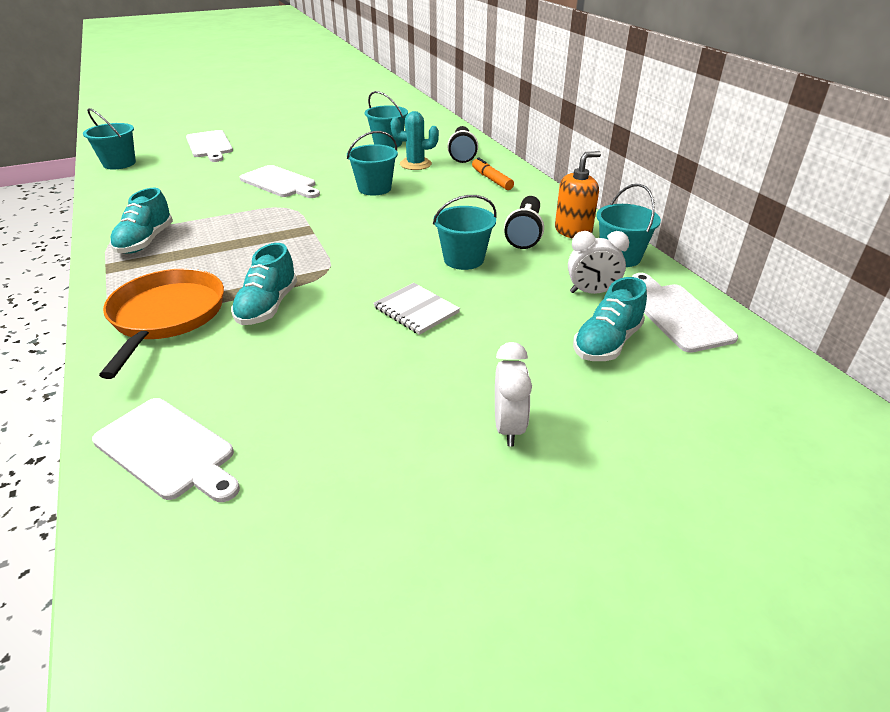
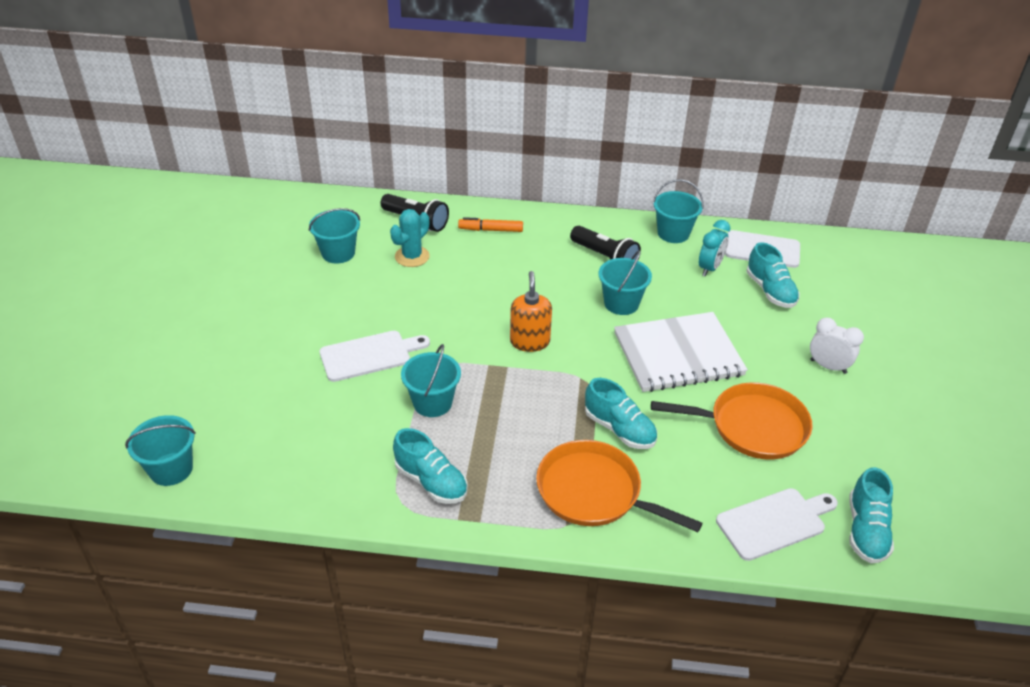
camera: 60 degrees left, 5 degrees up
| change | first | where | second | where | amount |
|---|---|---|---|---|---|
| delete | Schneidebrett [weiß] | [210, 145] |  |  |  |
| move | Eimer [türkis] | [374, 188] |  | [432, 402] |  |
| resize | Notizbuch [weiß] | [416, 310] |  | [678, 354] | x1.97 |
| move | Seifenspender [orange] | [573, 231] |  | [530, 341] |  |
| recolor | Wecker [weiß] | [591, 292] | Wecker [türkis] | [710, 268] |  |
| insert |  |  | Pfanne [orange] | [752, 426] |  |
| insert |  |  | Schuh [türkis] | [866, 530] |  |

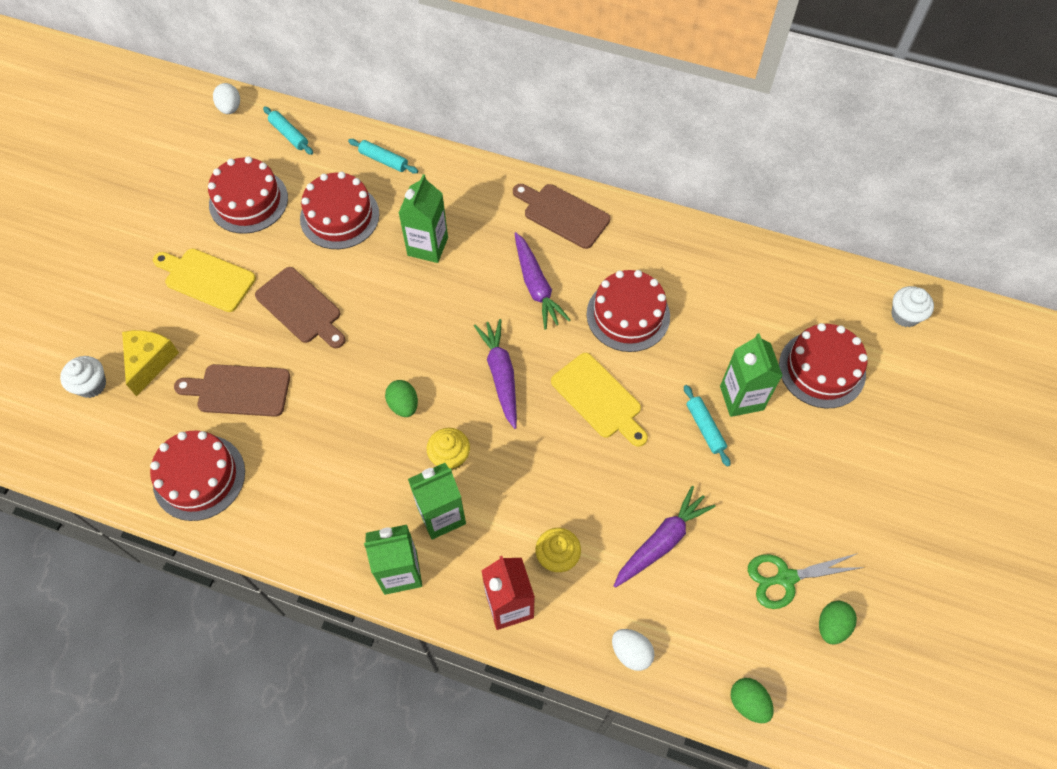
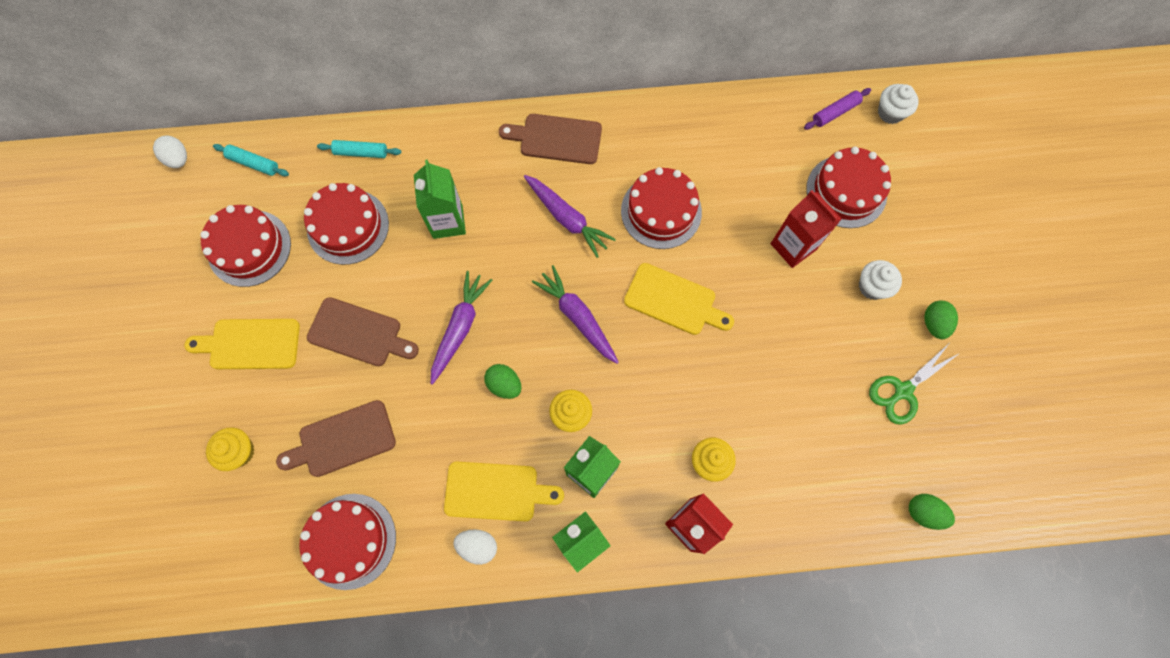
camera: 25 degrees left, 10 degrees up
| change | first | where | second | where | amount |
|---|---|---|---|---|---|
| move | Muffin [weiß] | [91, 385] |  | [872, 287] |  |
| replace | Käse [gelb] | [150, 362] | Muffin [gelb] | [239, 451] |  |
| move | Ei [weiß] | [631, 652] |  | [478, 546] |  |
| move | Karotte [lila] | [662, 541] |  | [460, 328] |  |
| delete | Nudelholz [türkis] | [705, 428] |  |  |  |
| recolor | Getränkekarton [grün] | [741, 398] | Getränkekarton [rot] | [793, 246] |  |
| move | Ei [grün] | [832, 626] |  | [934, 323] |  |
| insert |  |  | Schneidebrett [gelb] | [496, 491] |  |
| insert |  |  | Nudelholz [lila] | [835, 112] |  |

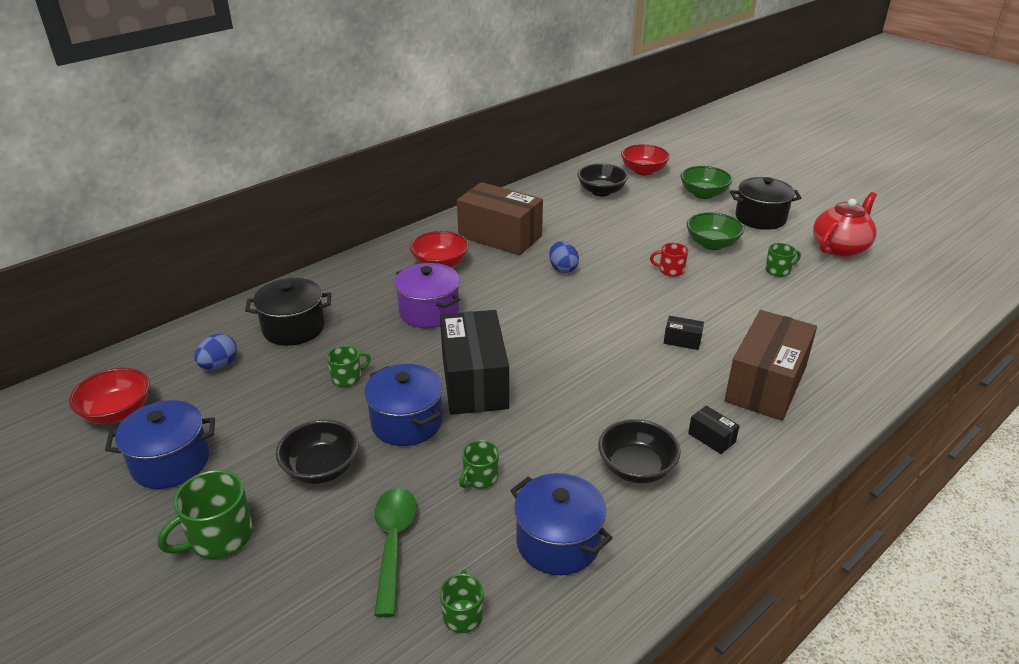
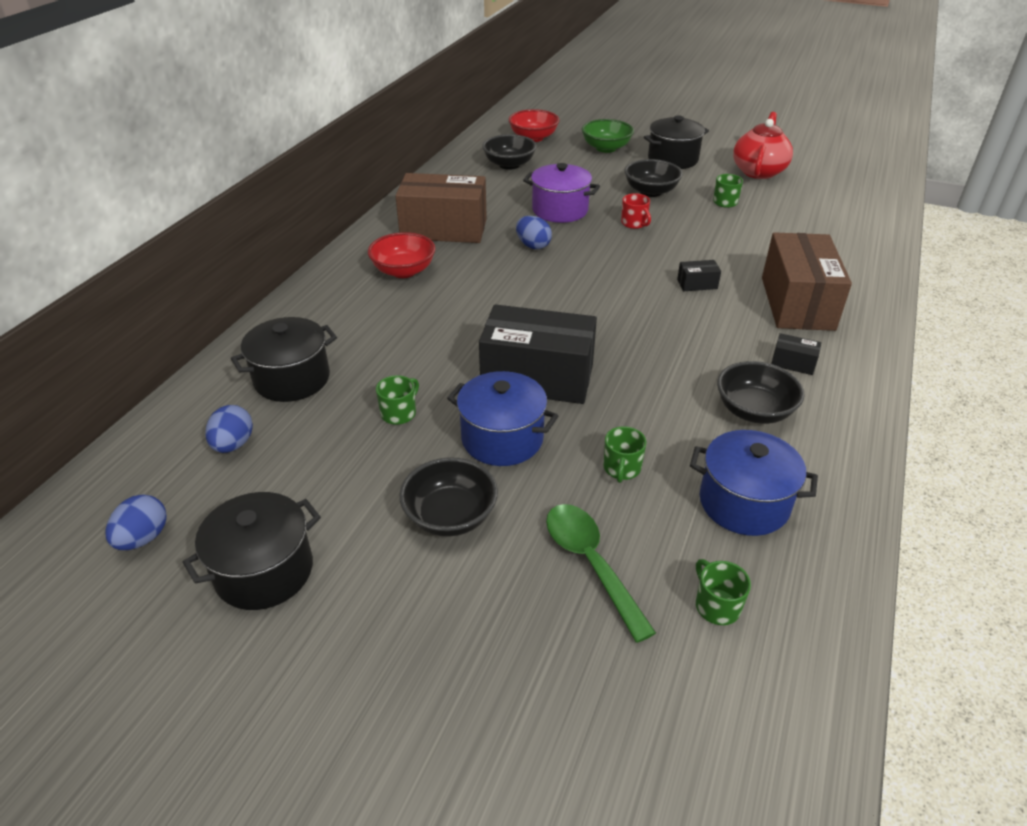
camera: 25 degrees left, 5 degrees up
| change | first | where | second | where | amount |
|---|---|---|---|---|---|
| replace | Schüssel [rot] | [117, 412] | Ei [blau] | [143, 538] |  |
| recolor | Kochtopf [blau] | [171, 462] | Kochtopf [schwarz] | [264, 571] |  |
| delete | Tasse [grün] | [219, 537] |  |  |  |
| move | Kochtopf [lila] | [429, 312] |  | [560, 210] |  |
| rotate | Schachtel [schwarz] | [474, 381] |  | [537, 377] | 45 degrees counterclockwise |
| rotate | Tasse [rot] | [670, 270] |  | [634, 223] | 105 degrees counterclockwise |
| recolor | Schüssel [grün] | [712, 244] | Schüssel [schwarz] | [651, 191] |  |

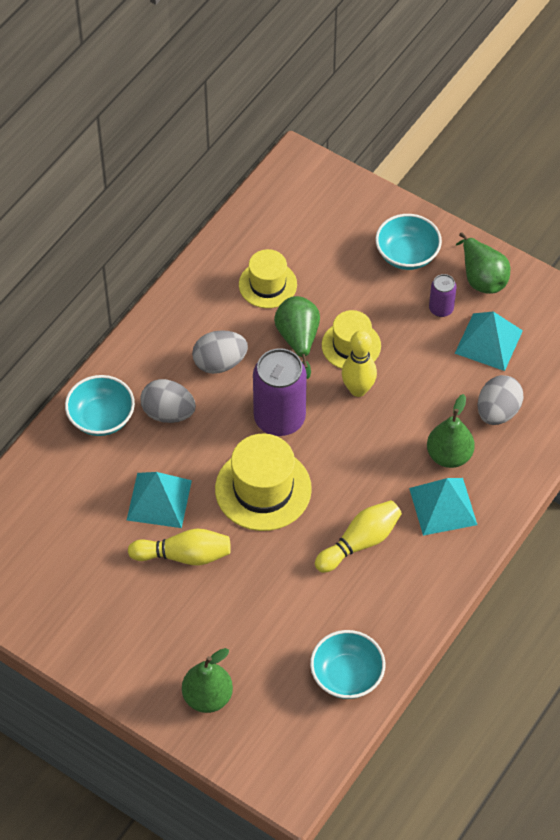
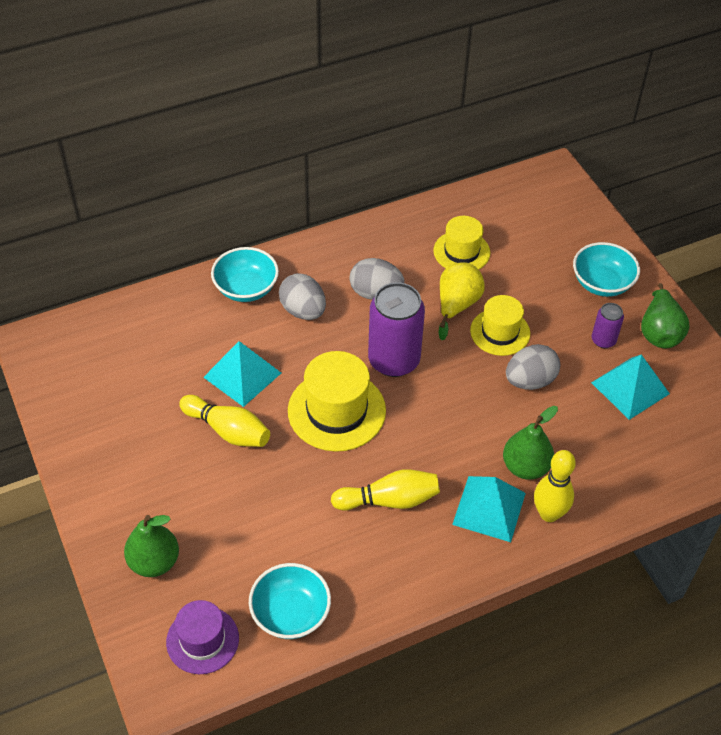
camera: 30 degrees right, 5 degrees down
| change | first | where | second | where | amount |
|---|---|---|---|---|---|
| recolor | Birne [grün] | [298, 339] | Birne [gelb] | [456, 305] |  |
| move | Bowlingkegel [gelb] | [358, 389] |  | [549, 514] |  |
| move | Ei [grau] | [497, 412] |  | [530, 381] |  |
| insert |  |  | Hut [lila] | [202, 640] |  |

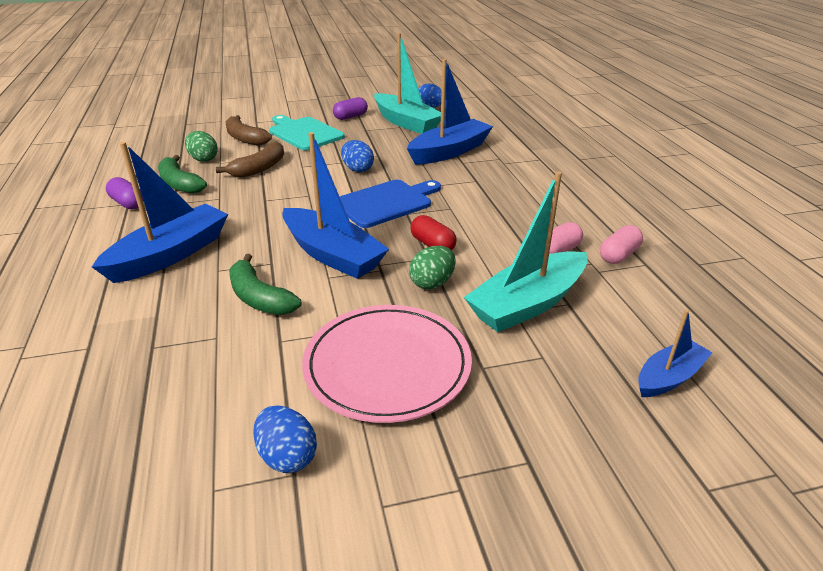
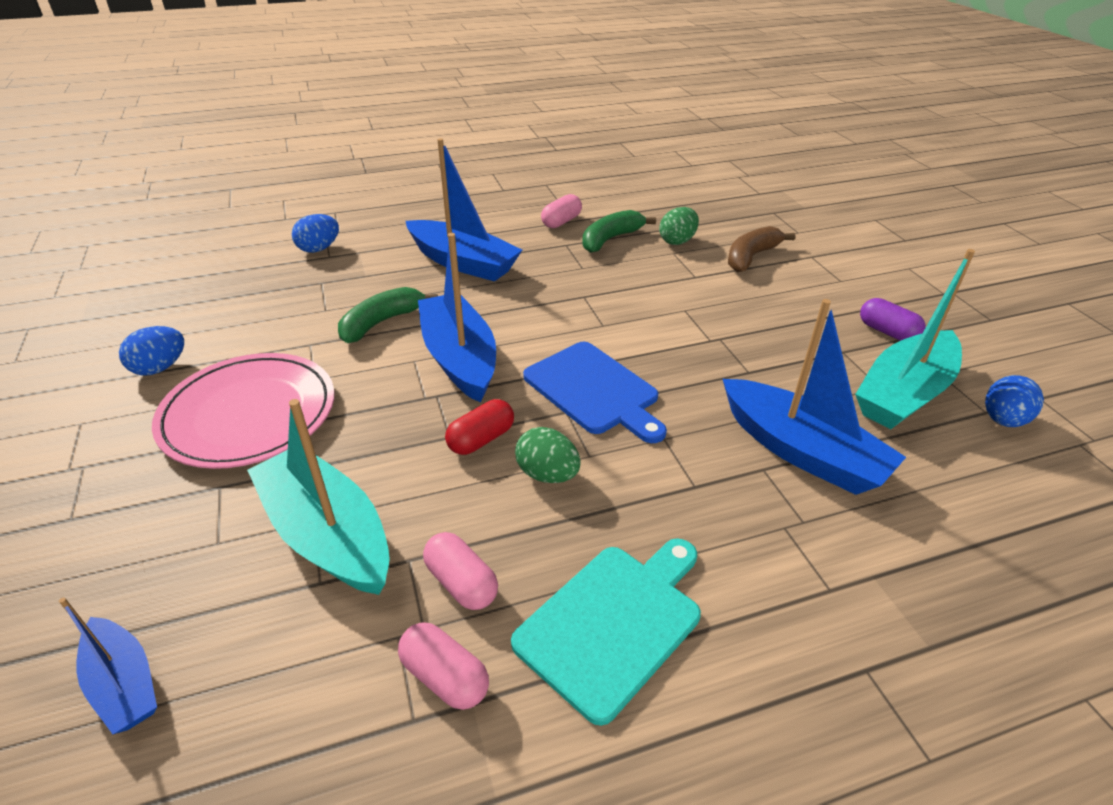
camera: 85 degrees right, 5 degrees up
| change | first | where | second | where | amount |
|---|---|---|---|---|---|
| recolor | Kapsel [lila] | [128, 203] | Kapsel [rosa] | [561, 222] |  |
| delete | Banane [braun] | [259, 168] |  |  |  |
| move | Schneidebrett [türkis] | [304, 133] |  | [613, 622] |  |
| rotate | Boot [blau] | [332, 255] |  | [459, 358] | 120 degrees clockwise |
| move | Ei [blau] | [357, 169] |  | [319, 249] |  |
| move | Ei [grün] | [432, 283] |  | [547, 474] |  |

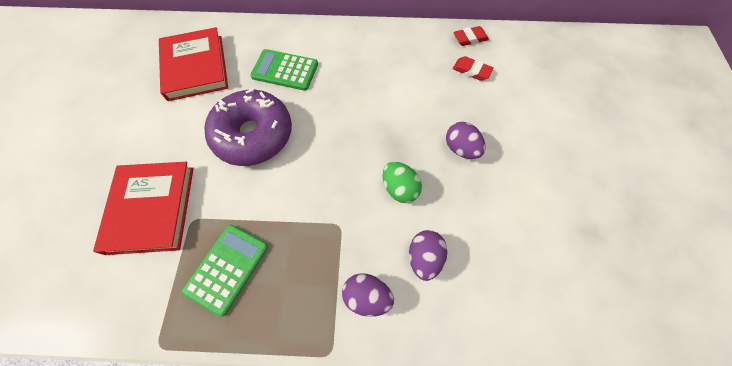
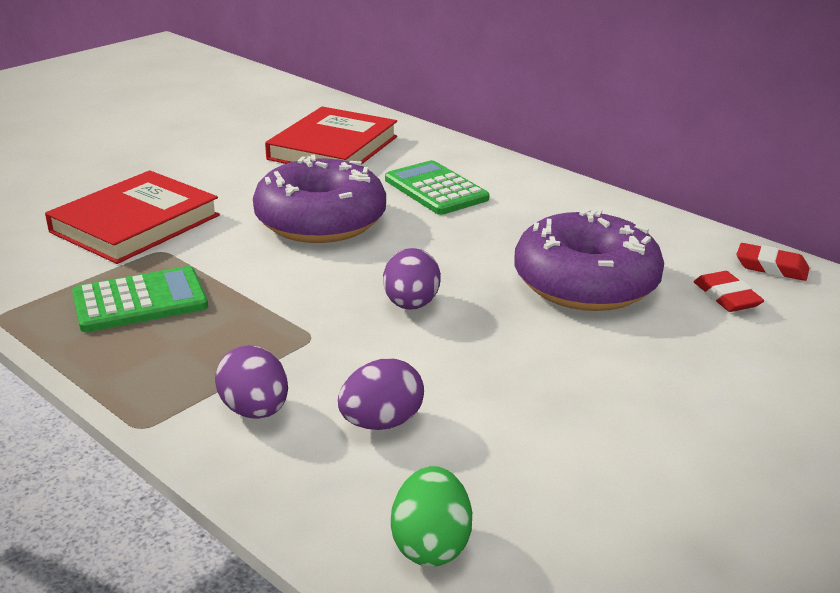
camera: 40 degrees right, 35 degrees down
| change | first | where | second | where | amount |
|---|---|---|---|---|---|
| move | Ei [grün] | [399, 188] |  | [431, 545] |  |
| move | Ei [lila] | [461, 149] |  | [411, 304] |  |
| insert |  |  | Donut [lila] | [585, 283] |  |

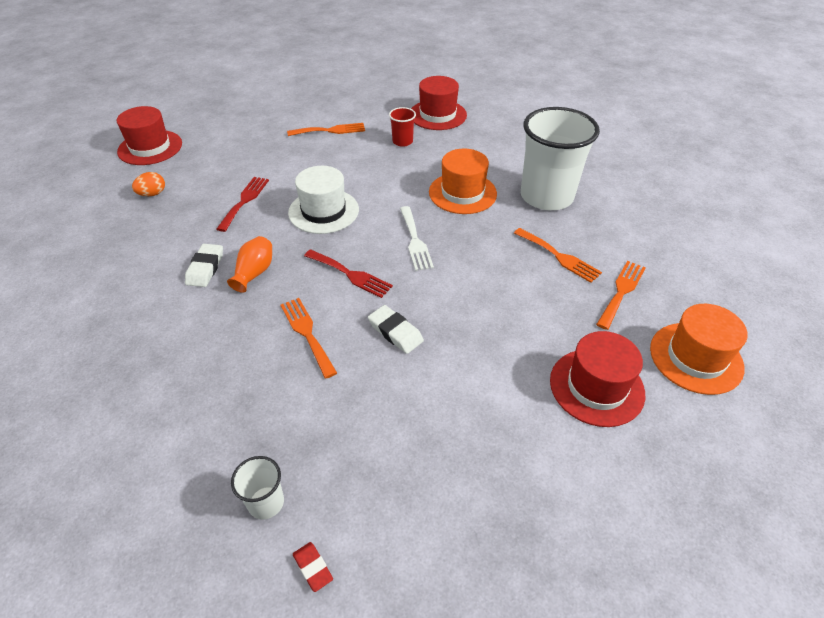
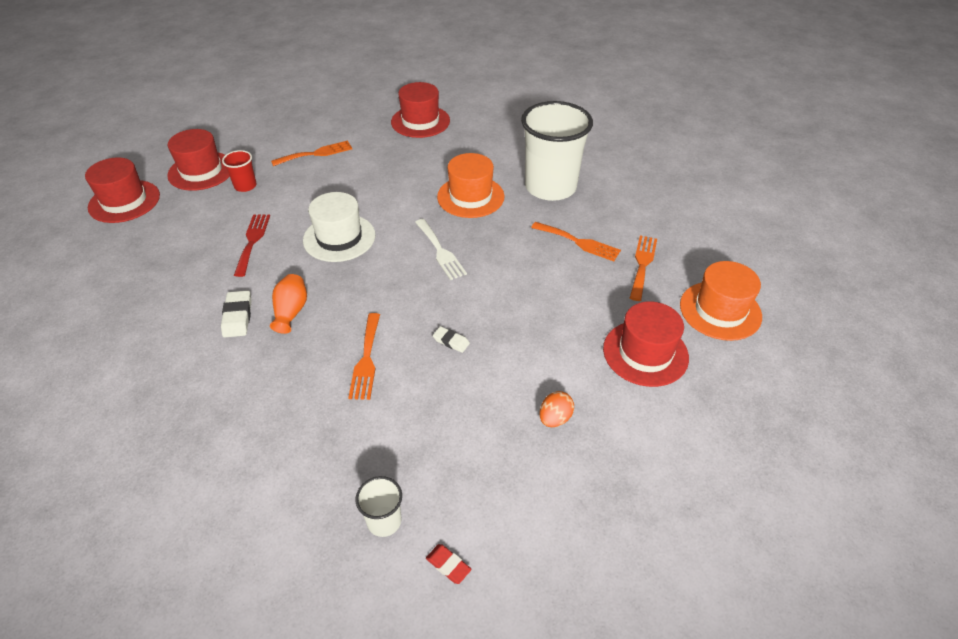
camera: 15 degrees left, 0 degrees up
| change | first | where | second | where | amount |
|---|---|---|---|---|---|
| move | Ei [orange] | [152, 194] |  | [555, 418] |  |
| rotate | Gabel [orange] | [307, 333] |  | [366, 360] | 135 degrees counterclockwise |
| delete | Gabel [rot] | [350, 274] |  |  |  |
| resize | Radiergummi [weiß] | [395, 332] |  | [451, 341] | x0.64 |
| move | Becher [rot] | [402, 141] |  | [245, 186] |  |
| insert |  |  | Hut [rot] | [201, 171] |  |

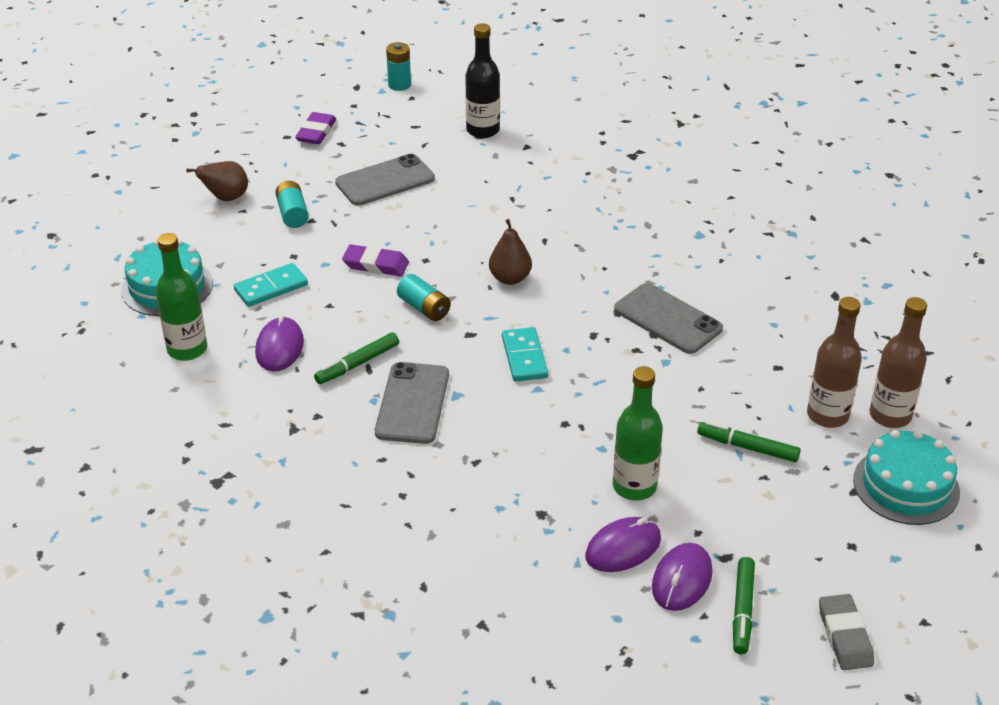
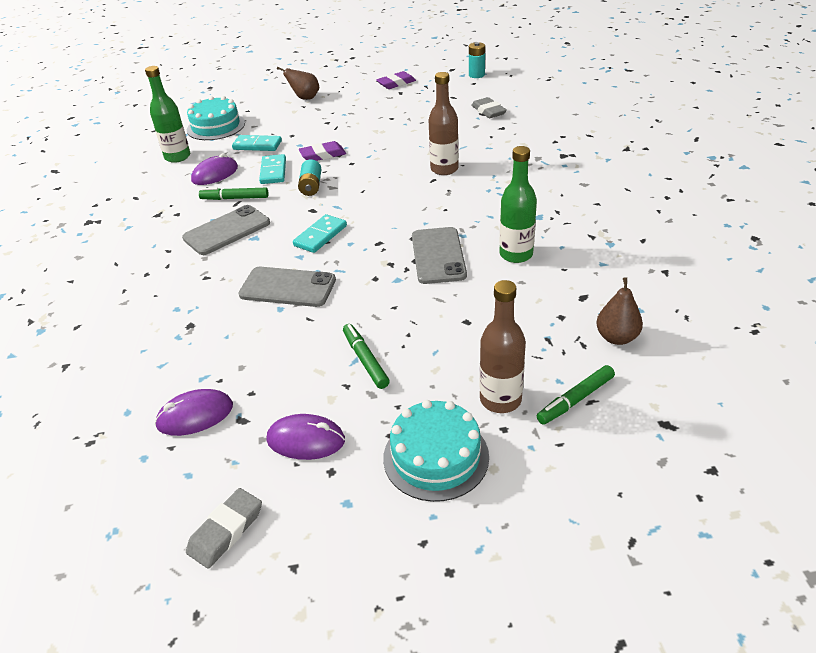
camera: 45 degrees right, 0 degrees up
| change | first | where | second | where | amount |
|---|---|---|---|---|---|
| delete | Batterie [türkis] | [292, 214] |  |  |  |
| move | Handy [grau] | [385, 181] |  | [287, 287] |  |
| rotate | Radiergummi [lila] | [376, 264] |  | [322, 155] | 75 degrees counterclockwise |
| replace | Flasche [schwarz] | [483, 130] | Radiergummi [grau] | [488, 111] |  |
| move | Birne [braun] | [510, 278] |  | [616, 337] |  |
| move | Computermaus [lila] | [623, 548] |  | [306, 440] |  |
| move | Flasche [grün] | [634, 487] |  | [516, 254] |  |
| move | Filzstift [grün] | [742, 610] |  | [575, 400] |  |
| move | Flasche [braun] | [827, 415] |  | [444, 169] |  |
| insert |  |  | Dominostein [türkis] | [273, 171] |  |

